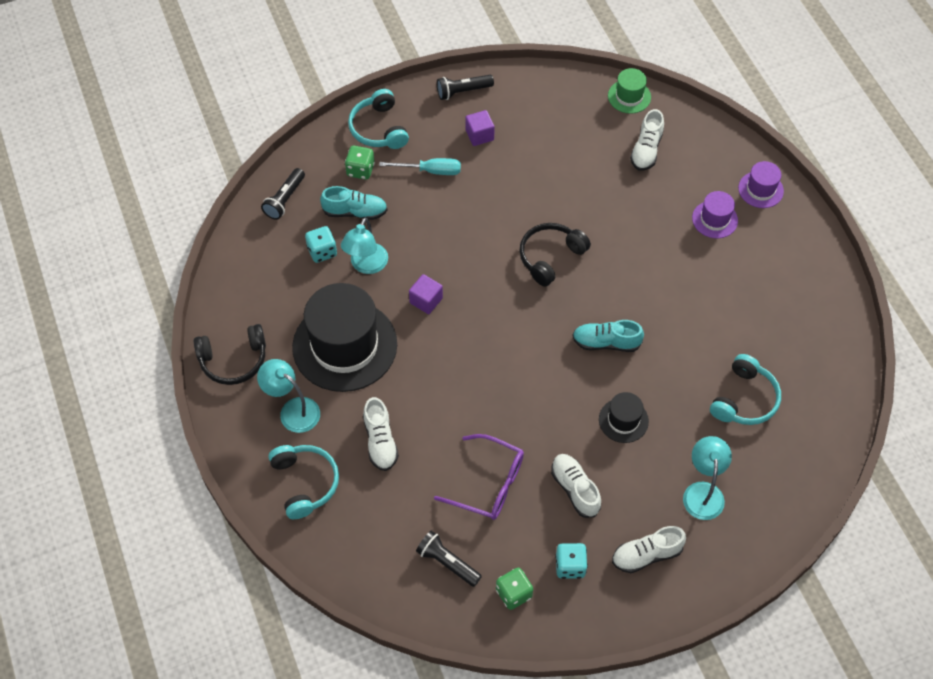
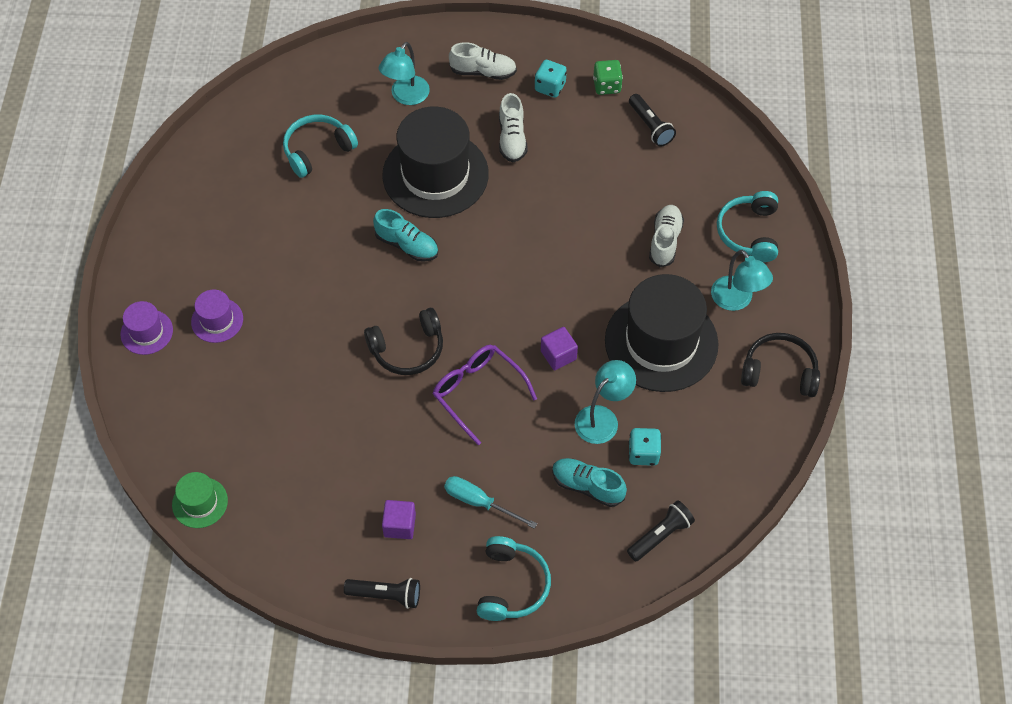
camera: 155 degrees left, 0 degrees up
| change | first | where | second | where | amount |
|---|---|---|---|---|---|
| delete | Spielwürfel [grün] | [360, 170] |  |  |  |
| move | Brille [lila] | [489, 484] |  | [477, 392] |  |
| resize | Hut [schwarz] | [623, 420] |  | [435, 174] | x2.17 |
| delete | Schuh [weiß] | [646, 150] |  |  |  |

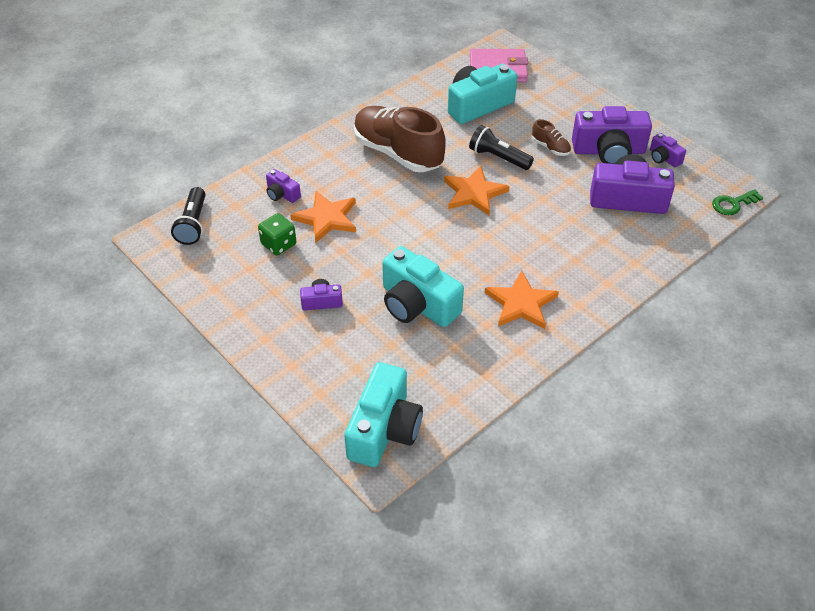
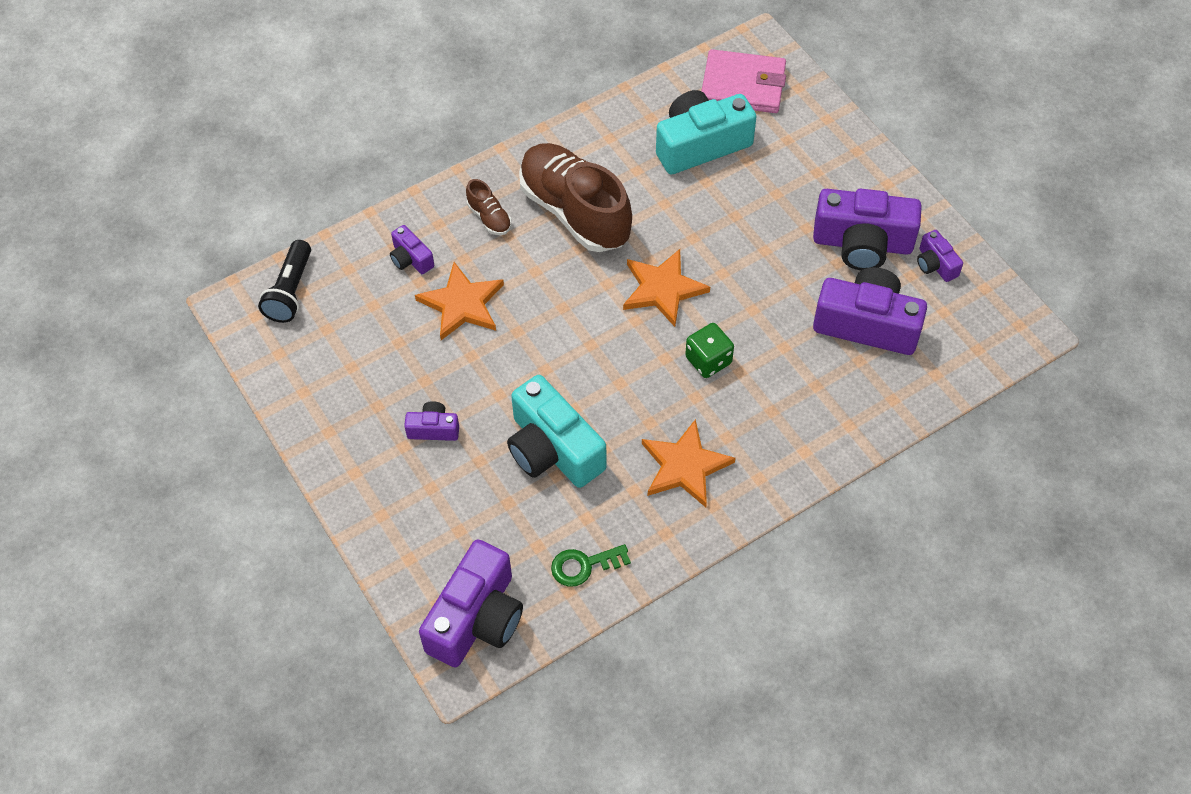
camera: 10 degrees right, 10 degrees up
| change | first | where | second | where | amount |
|---|---|---|---|---|---|
| move | Spielwürfel [grün] | [278, 244] |  | [708, 360] |  |
| recolor | Kamera [türkis] | [384, 429] | Kamera [lila] | [476, 618] |  |
| delete | Taschenlampe [schwarz] | [498, 157] |  |  |  |
| move | Schuh [braun] | [550, 147] |  | [489, 217] |  |
| move | Schlüssel [grün] | [733, 204] |  | [584, 565] |  |

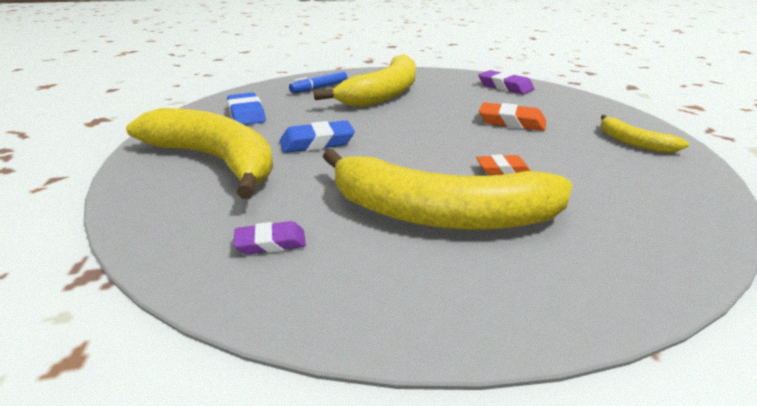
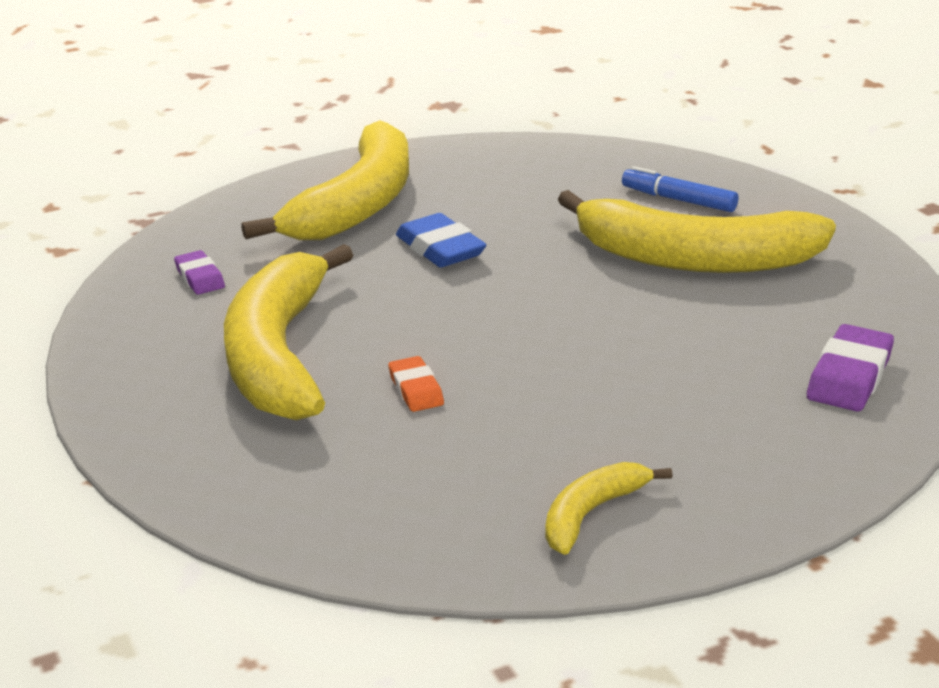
camera: 75 degrees right, 0 degrees up
| change | first | where | second | where | amount |
|---|---|---|---|---|---|
| delete | Radiergummi [blau] | [246, 114] |  |  |  |
| delete | Radiergummi [orange] | [511, 122] |  |  |  |

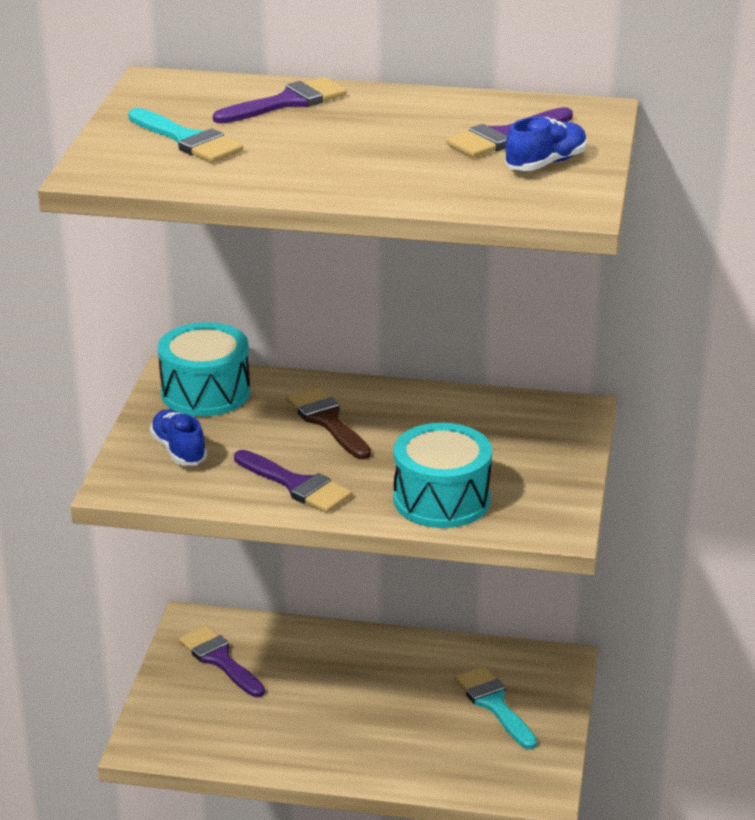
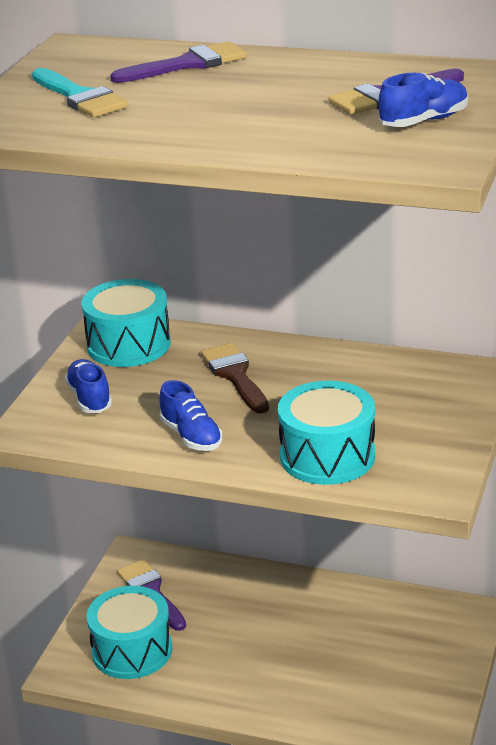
camera: 10 degrees right, 0 degrees up
| change | first | where | second | where | amount |
|---|---|---|---|---|---|
| replace | Pinsel [lila] | [297, 485] | Schuh [blau] | [191, 436] |  |
| delete | Pinsel [türkis] | [494, 704] |  |  |  |
| insert |  |  | Trommel [türkis] | [132, 650] |  |

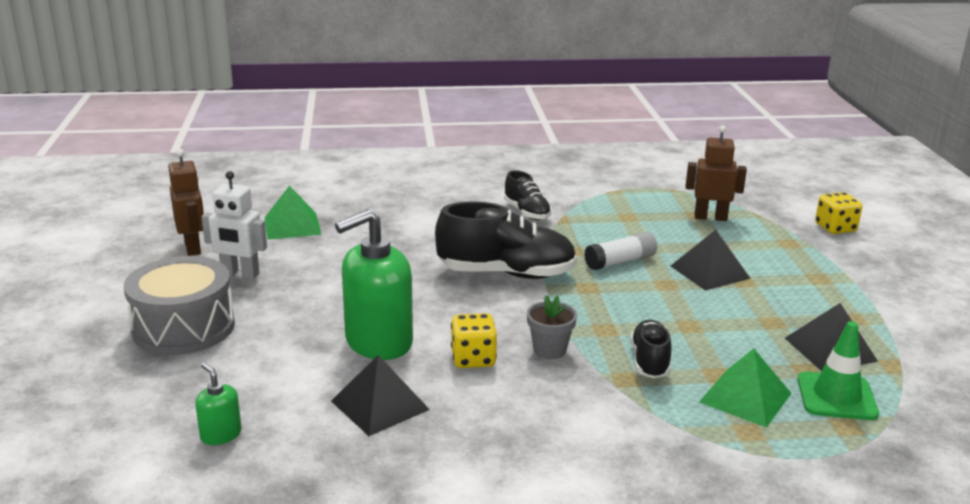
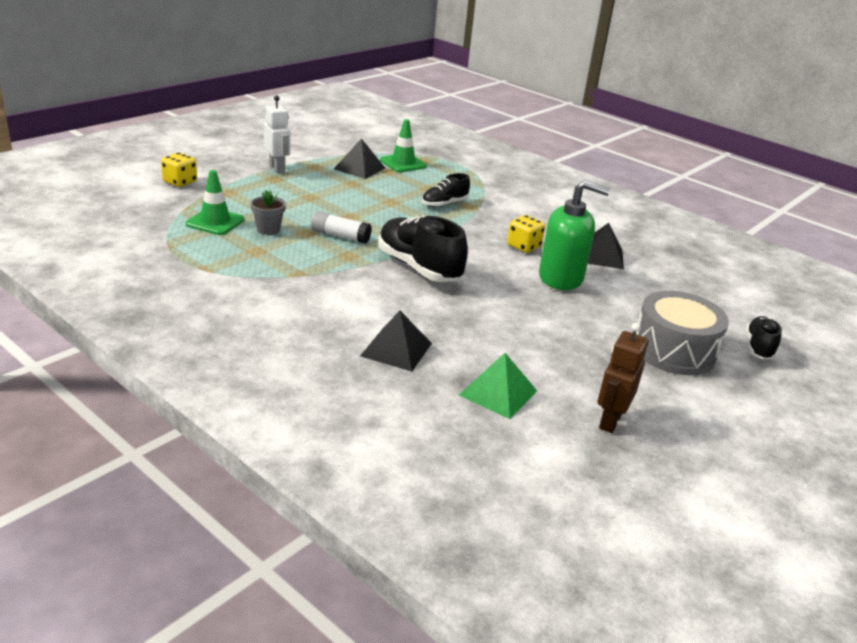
camera: 135 degrees left, 5 degrees up
| change | first | where | second | where | amount |
|---|---|---|---|---|---|
| delete | Seifenspender [grün] | [221, 434] |  |  |  |
| move | Roboter [weiß] | [240, 274] |  | [277, 168] |  |
| move | Schuh [schwarz] | [527, 212] |  | [759, 347] |  |
| move | Blumentopf [grau] | [549, 350] |  | [268, 229] |  |
| move | Pyramide [schwarz] | [710, 272] |  | [396, 349] |  |
| replace | Roboter [braun] | [710, 217] | Leitkegel [grün] | [215, 222] |  |
| delete | Pyramide [grün] | [745, 397] |  |  |  |

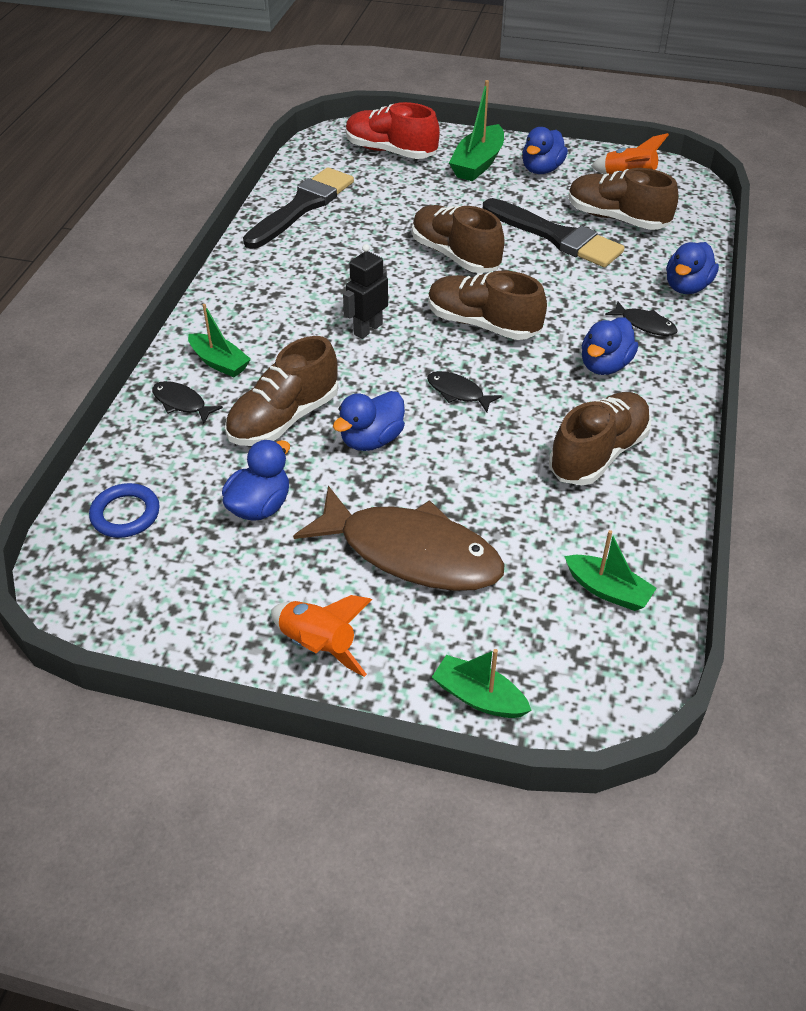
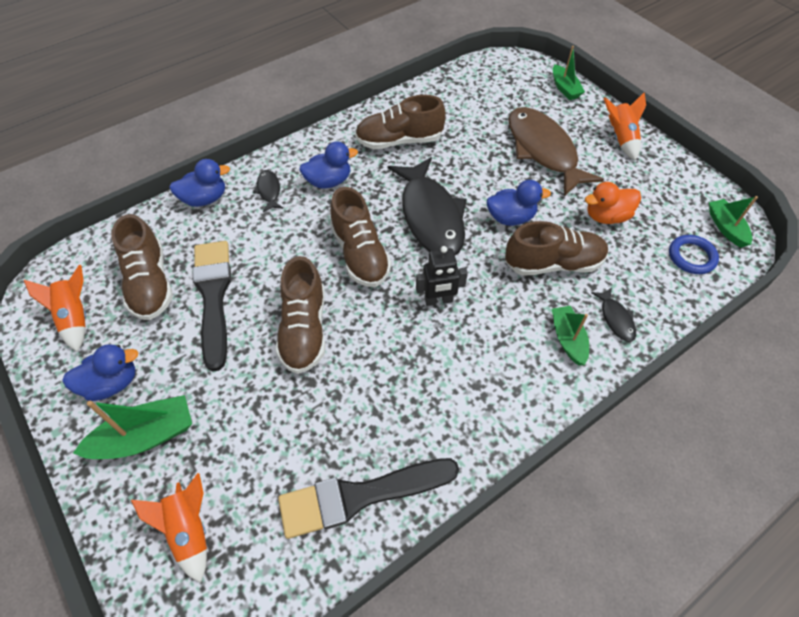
camera: 140 degrees left, 10 degrees up
| change | first | where | second | where | amount |
|---|---|---|---|---|---|
| recolor | Ente [blau] | [260, 506] | Ente [orange] | [606, 216] |  |
| replace | Schuh [rot] | [390, 151] | Rakete [orange] | [189, 530] |  |
| resize | Fisch [schwarz] | [458, 392] |  | [431, 216] | x2.34 |
| move | Boot [grün] | [608, 590] |  | [726, 227] |  |

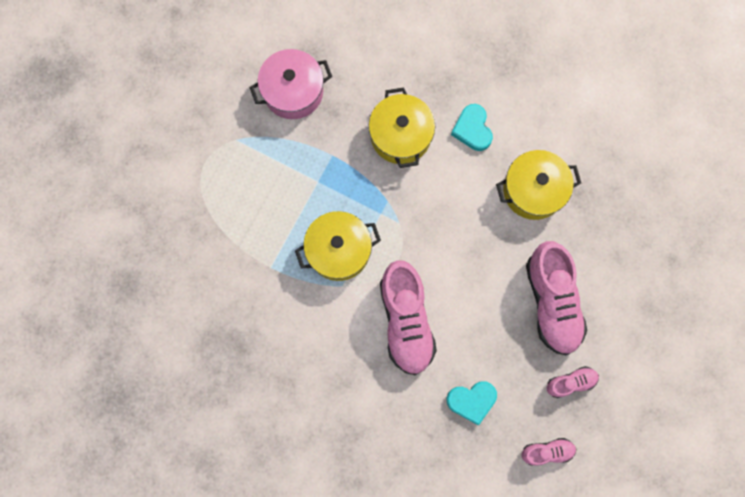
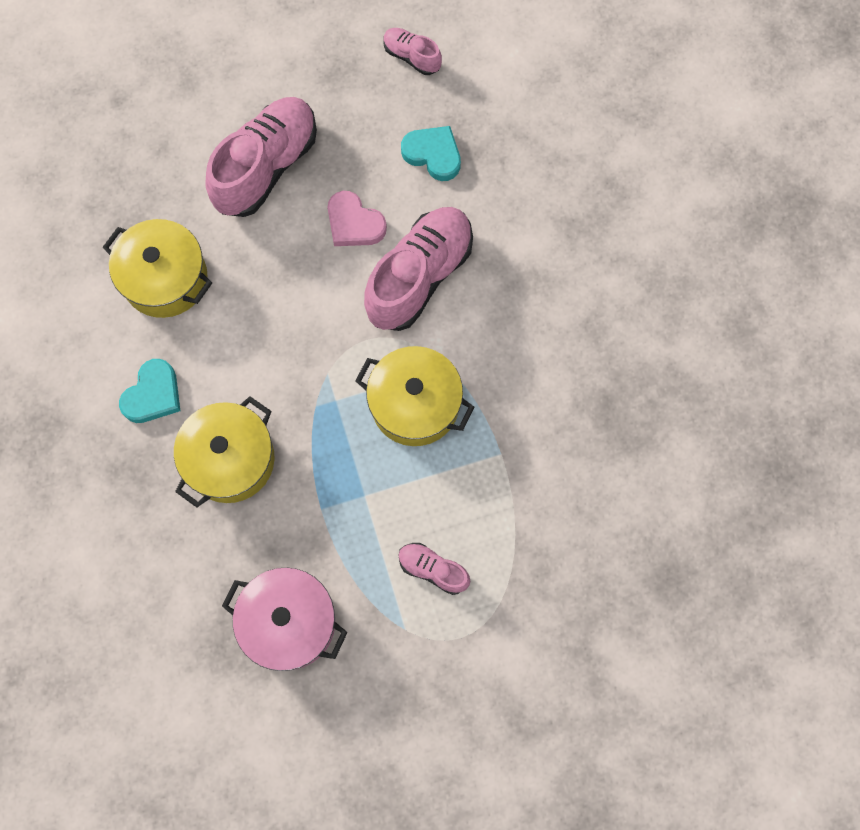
camera: 135 degrees left, 5 degrees down
| change | first | where | second | where | amount |
|---|---|---|---|---|---|
| move | Schuh [rosa] | [570, 382] |  | [433, 570] |  |
| insert |  |  | Herz [rosa] | [354, 223] |  |

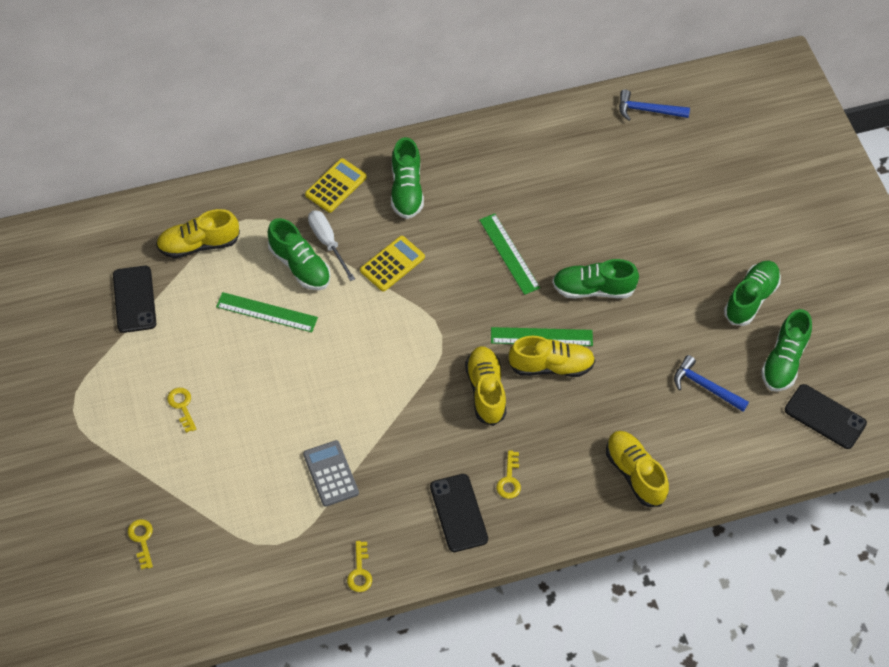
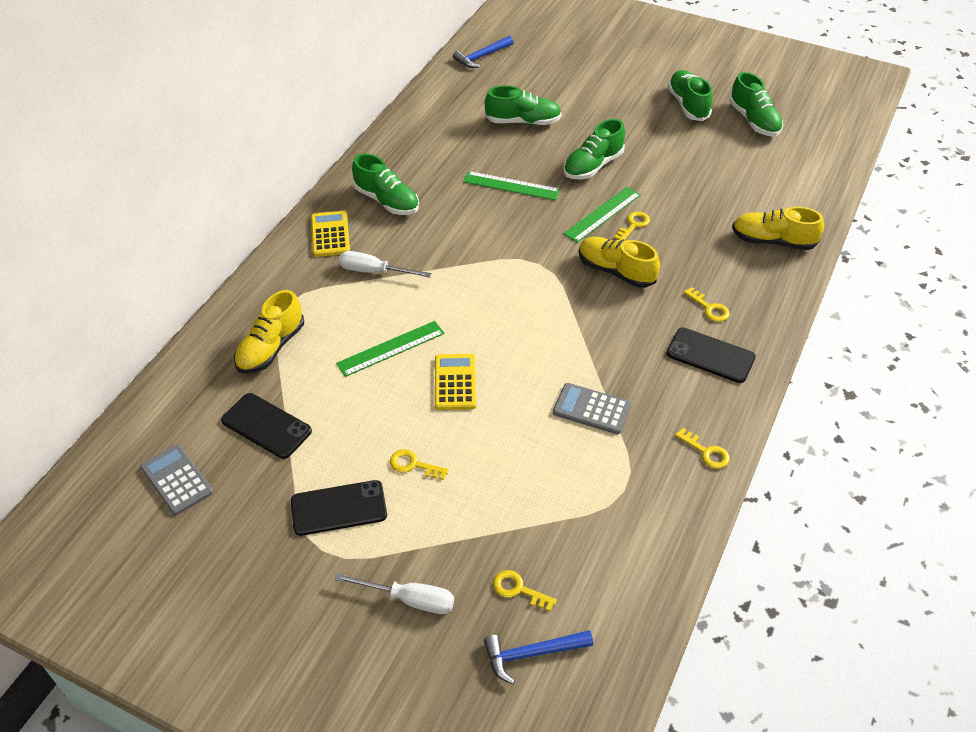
camera: 45 degrees left, 10 degrees down
| change | first | where | second | where | amount |
|---|---|---|---|---|---|
| move | Schuh [grün] | [300, 266] |  | [523, 122] |  |
| move | Taschenrechner [gelb] | [392, 264] |  | [455, 382] |  |
| replace | Schuh [gelb] | [551, 366] | Schlüssel [gelb] | [633, 225] |  |
| move | Hammer [blau] | [705, 387] |  | [532, 654] |  |
| move | Handy [schwarz] | [825, 417] |  | [339, 508] |  |
| insert |  |  | Taschenrechner [grau] | [176, 480] |  |
| insert |  |  | Schraubenzieher [weiß] | [409, 599] |  |

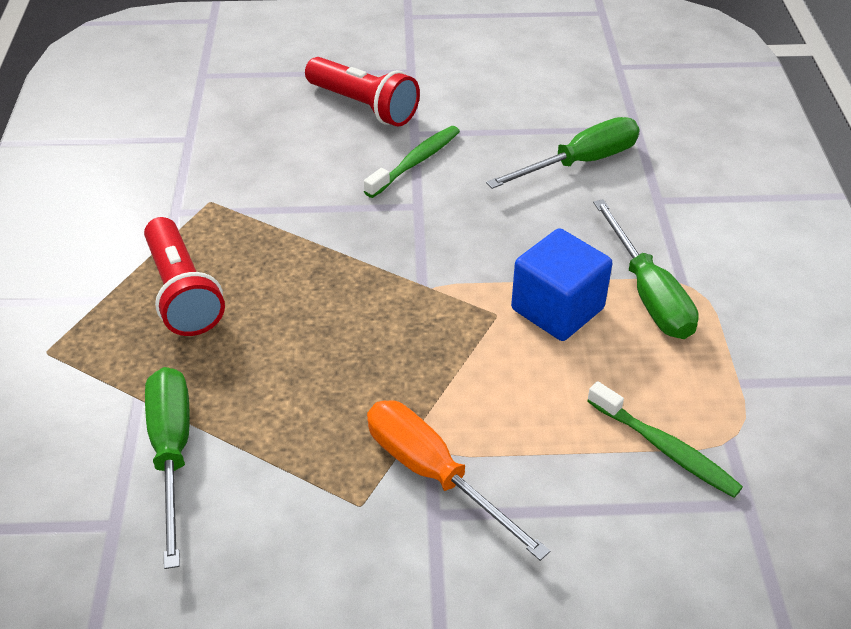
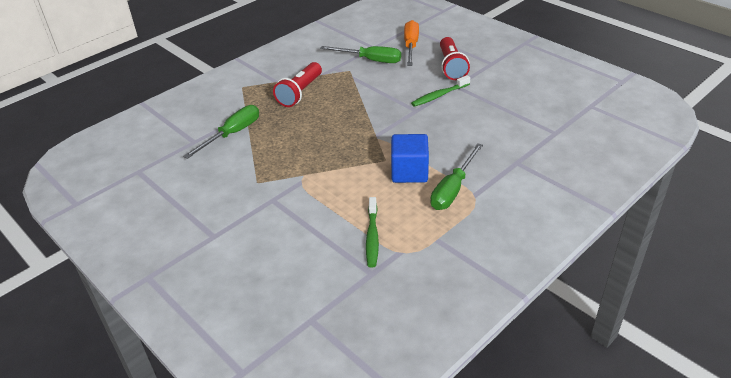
camera: 50 degrees right, 5 degrees down
| change | first | where | second | where | amount |
|---|---|---|---|---|---|
| rotate | Zahnbürste [grün] | [415, 162] |  | [439, 95] | 150 degrees clockwise |
| move | Schraubenzieher [orange] | [434, 474] |  | [411, 46] |  |
| move | Schraubenzieher [grün] | [580, 163] |  | [370, 60] |  |

